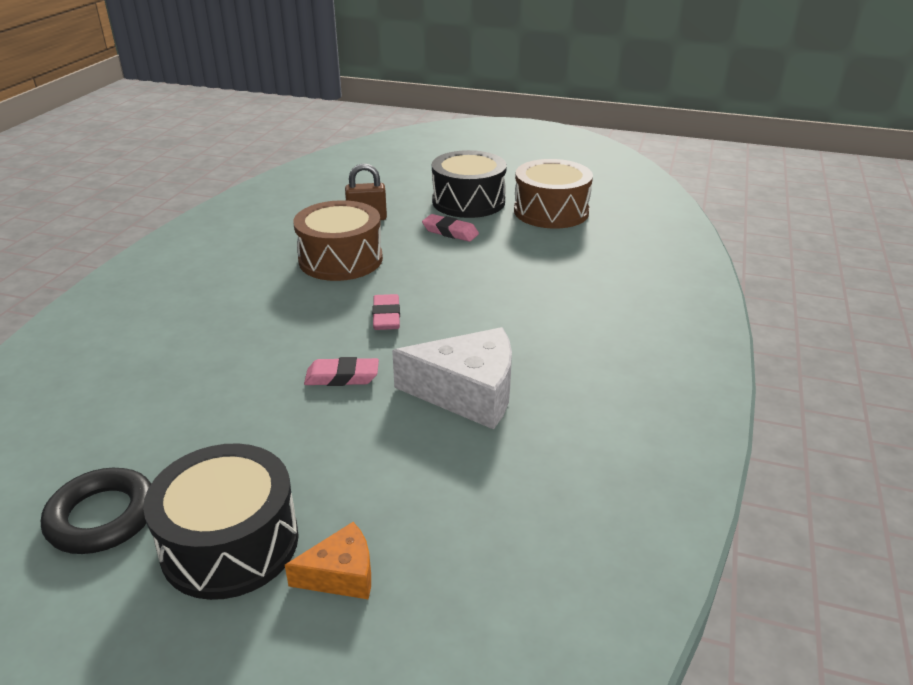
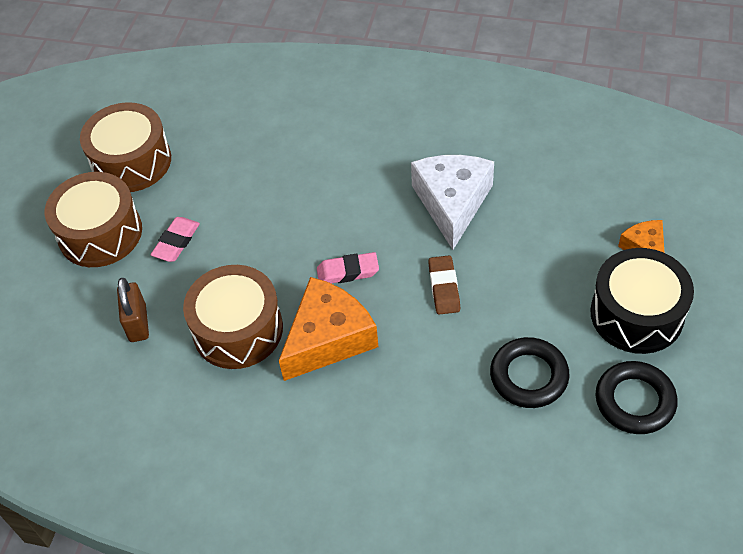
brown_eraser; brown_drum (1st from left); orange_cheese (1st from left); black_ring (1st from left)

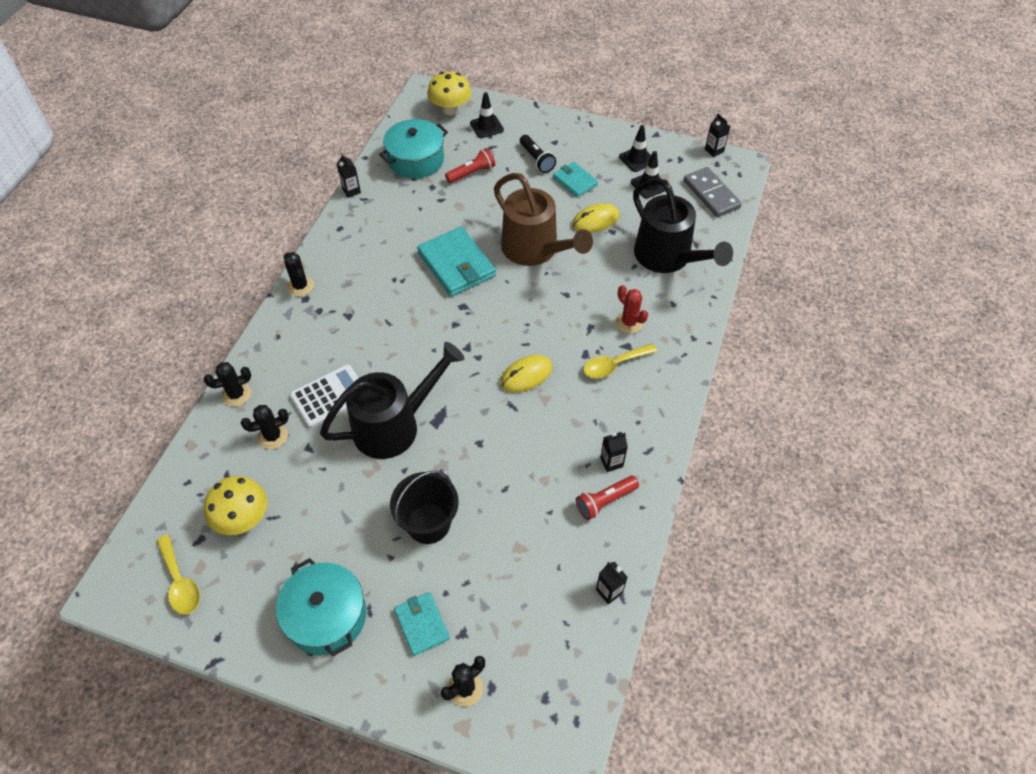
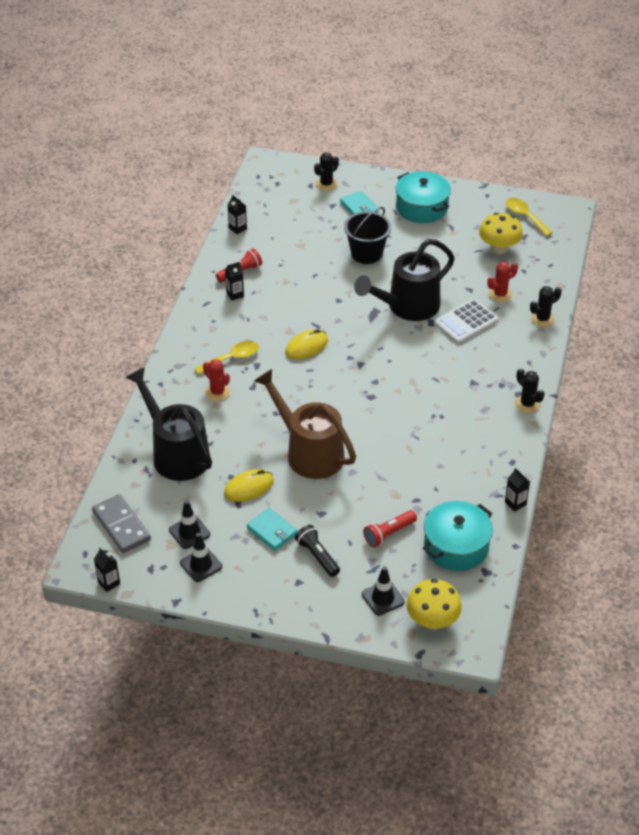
red_cactus (2nd from left); turquoise_wallet (2nd from left in the first image)

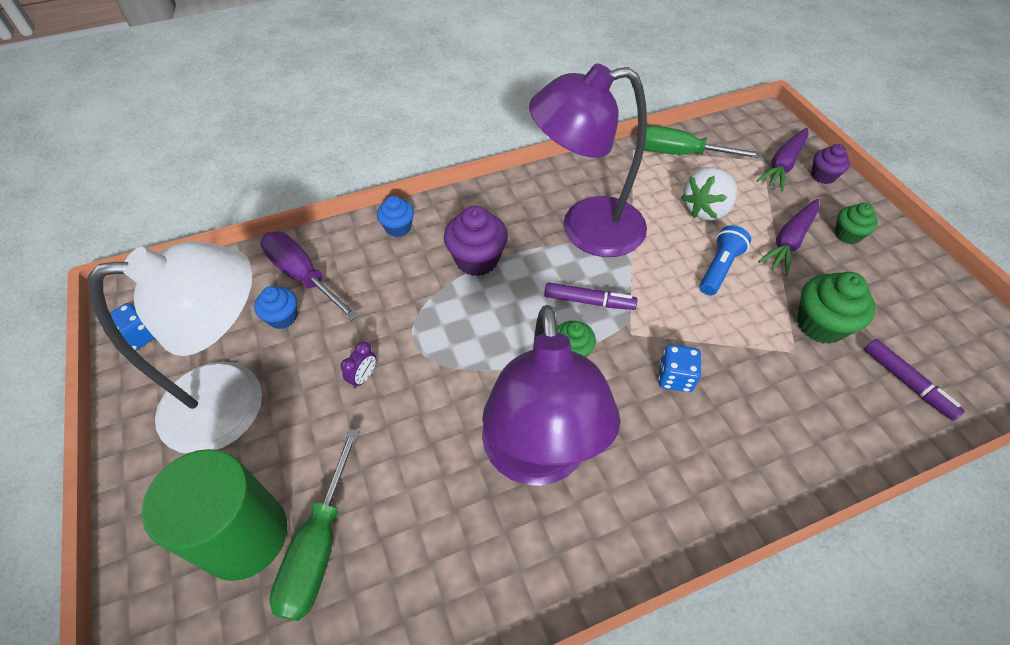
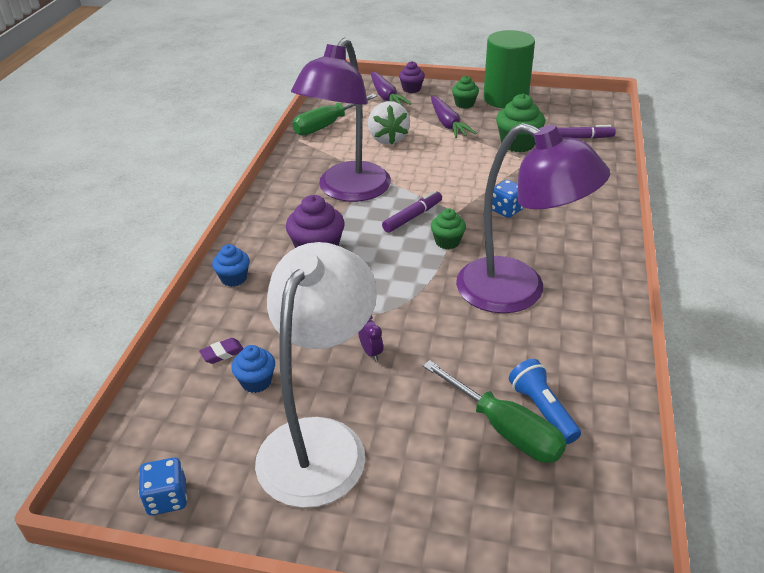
green_cylinder; purple_eraser; blue_flashlight

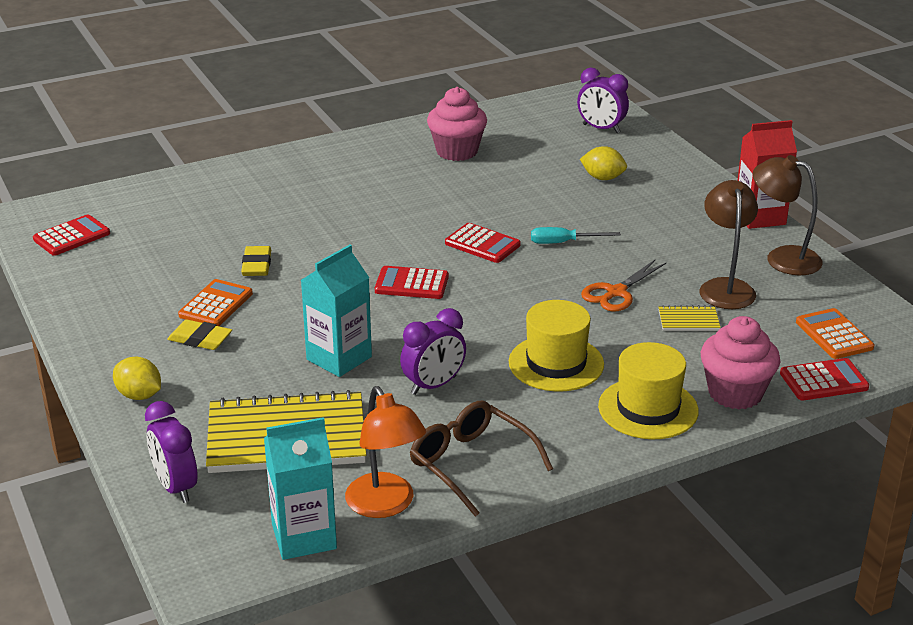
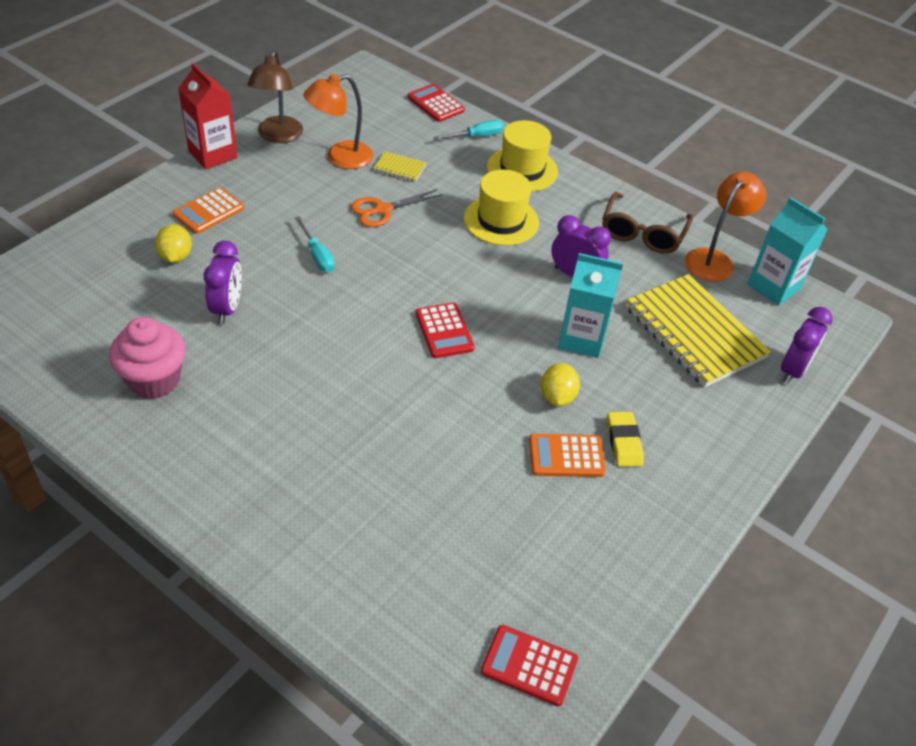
yellow_lemon (2nd from left); yellow_eraser (2nd from left in the first image); red_calculator (3rd from left in the first image); purple_clock (1st from left); orange_scissors; yellow_notebook (1st from left); orange_lamp (1st from left); turquoise_screwdriver (2nd from left); orange_calculator (1st from left)

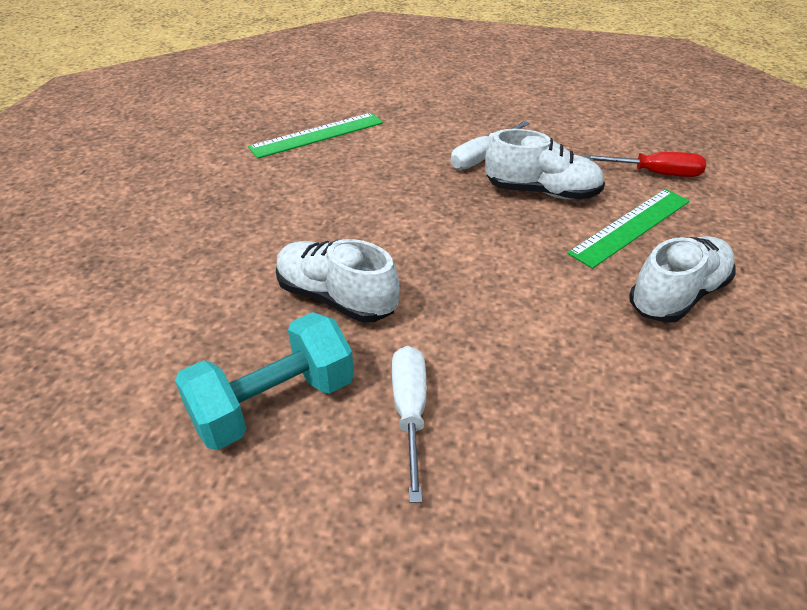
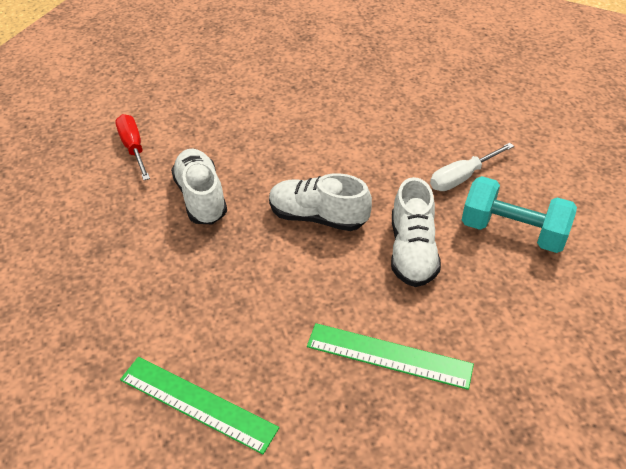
white_screwdriver (2nd from left in the first image); green_ruler (2nd from left); white_shoe (2nd from left)

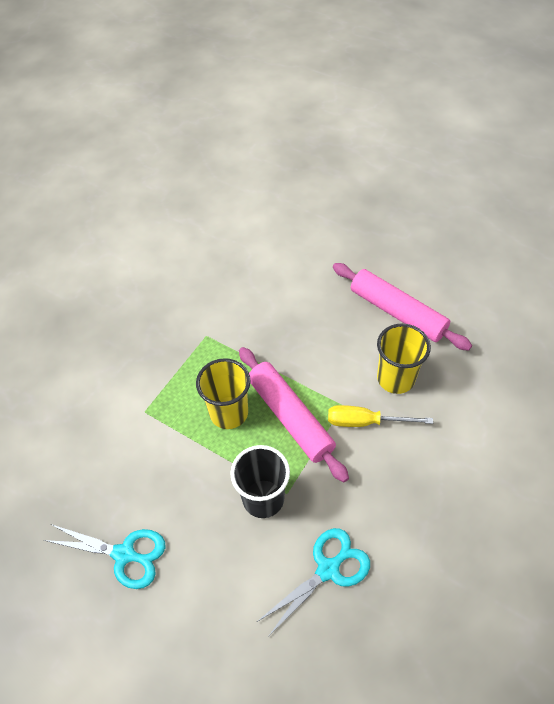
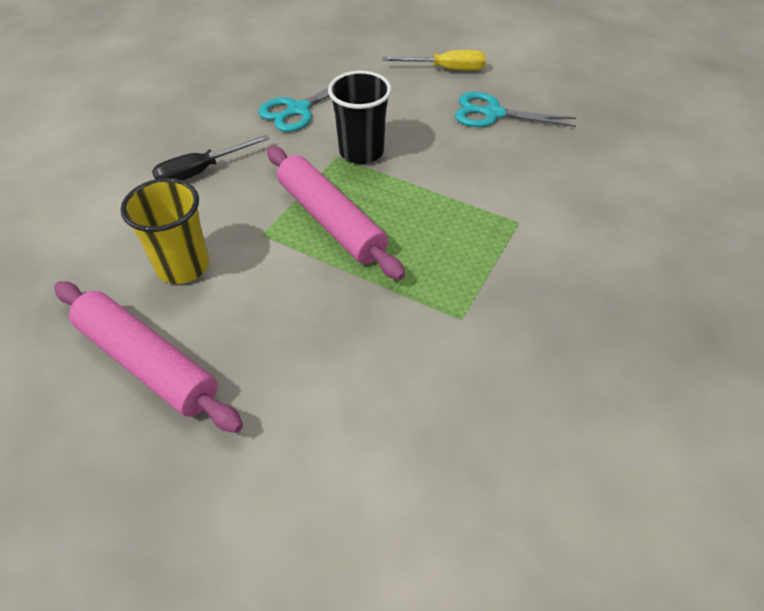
yellow_cup (1st from left in the first image); yellow_screwdriver; black_screwdriver

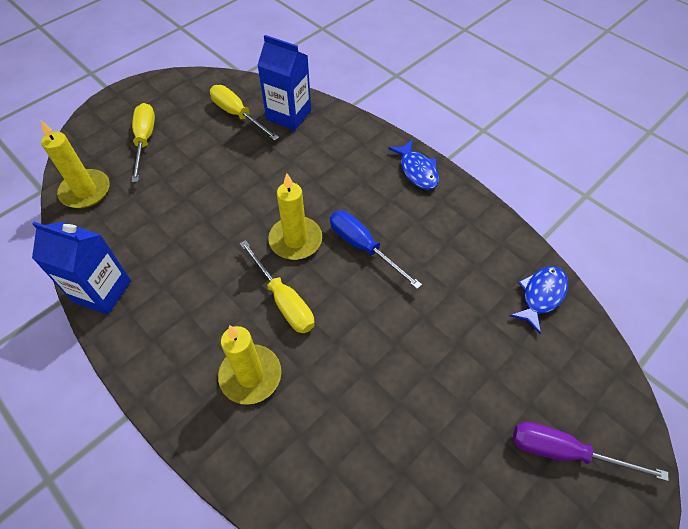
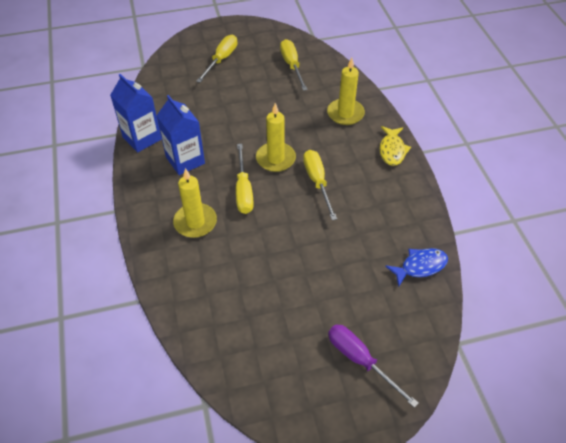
yellow_candle (3rd from left); blue_carton (2nd from left); yellow_screwdriver (4th from left); yellow_fish

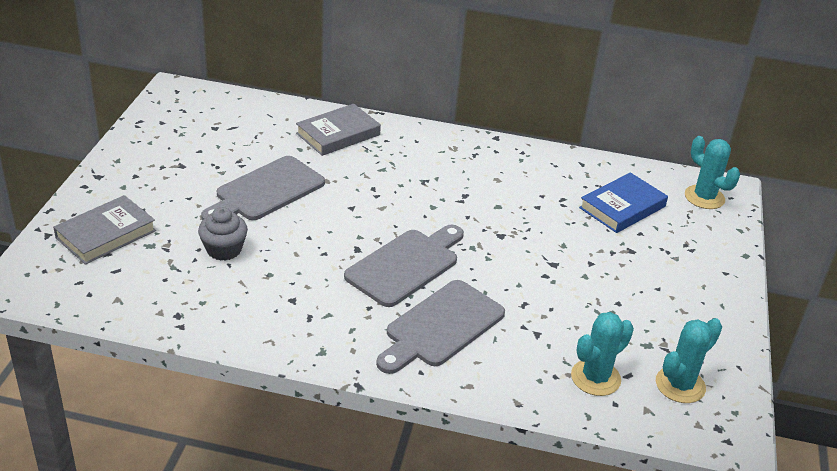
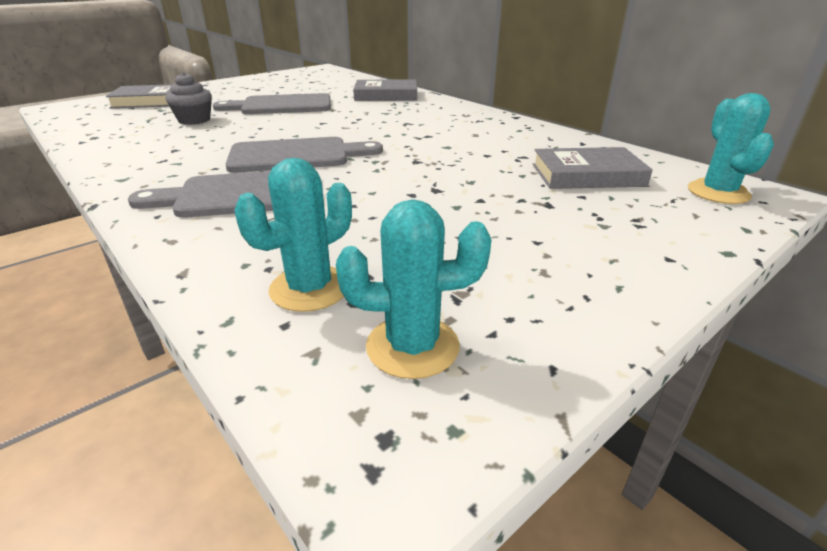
turquoise_cactus (1st from left); grey_book (3rd from left)

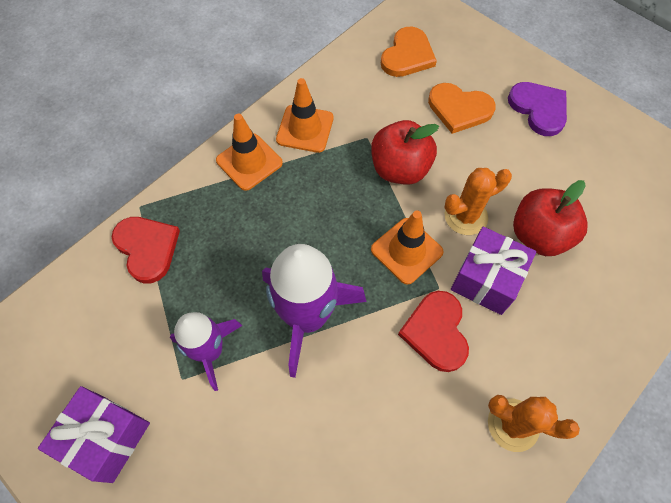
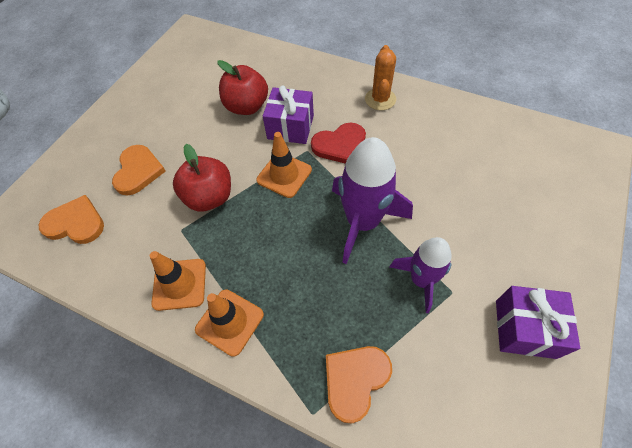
orange_heart (3rd from left); orange_cactus (1st from left in the first image); purple_heart

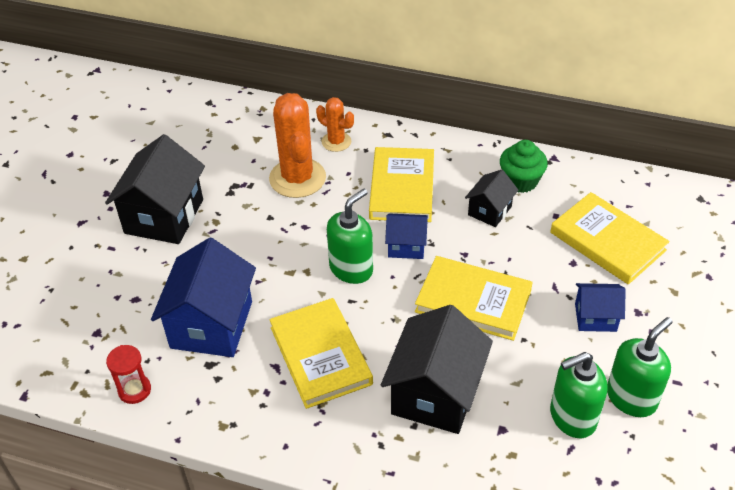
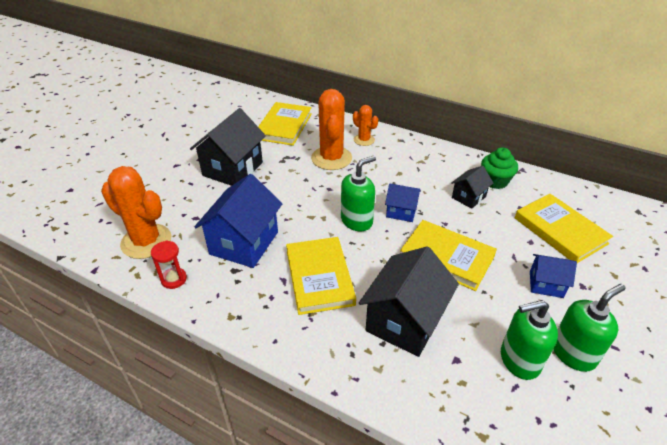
yellow_book (1st from left); orange_cactus (1st from left)

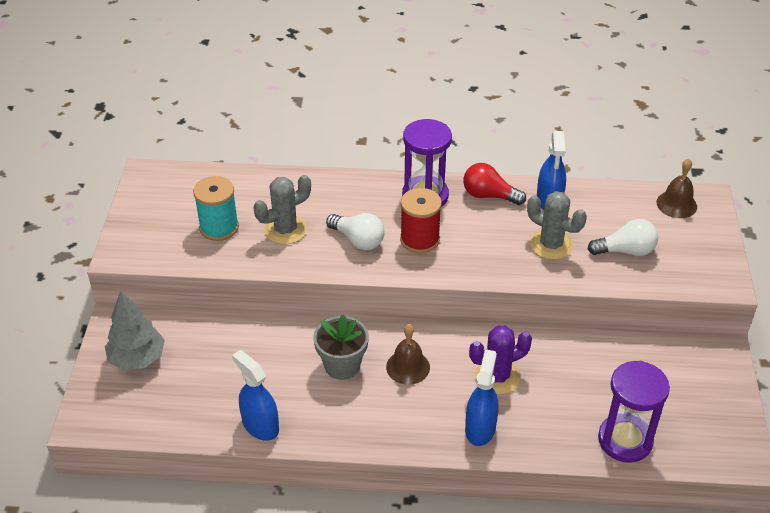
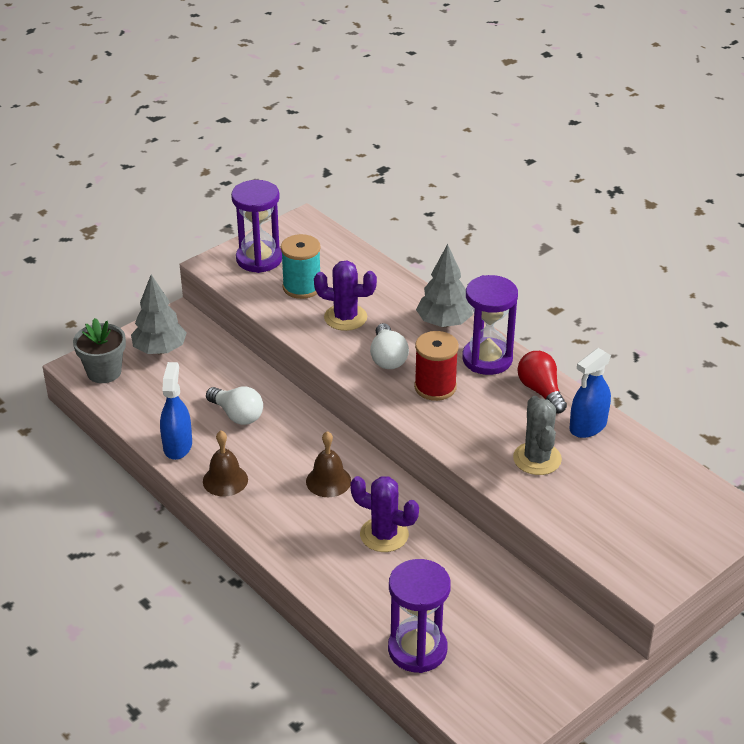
purple_cactus (1st from left); grey_flower_pot; blue_spray_bottle (2nd from left in the first image); white_light_bulb (1st from left); brown_bell (1st from left); purple_hourglass (1st from left); grey_tree (2nd from left)

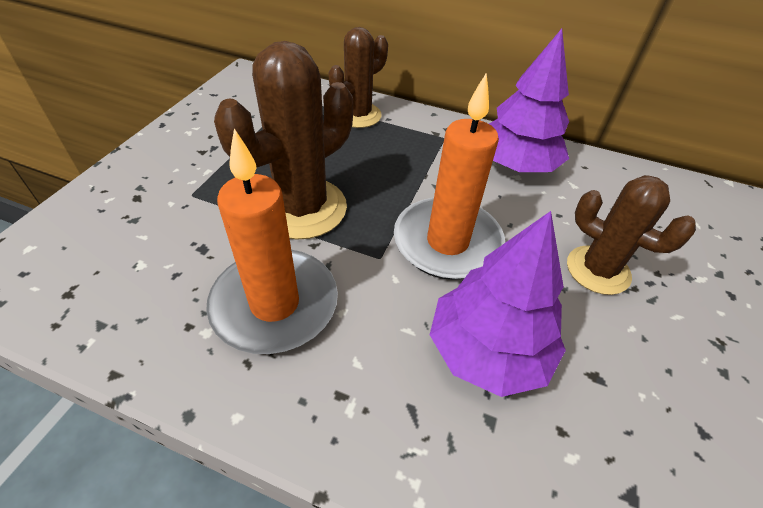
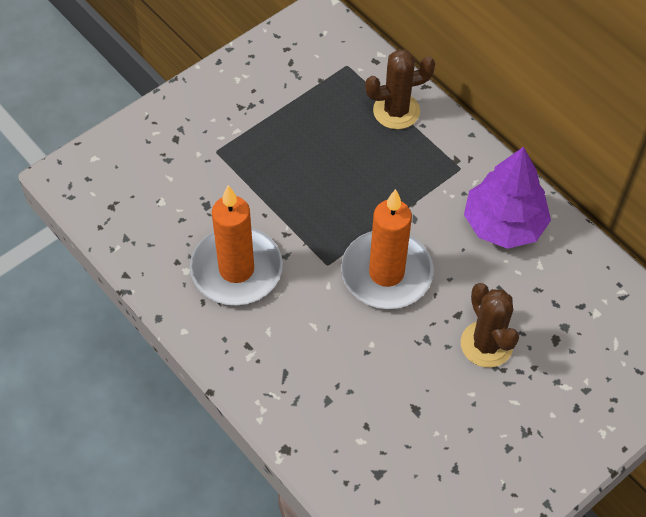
brown_cactus (1st from left in the first image); purple_tree (1st from left in the first image)

